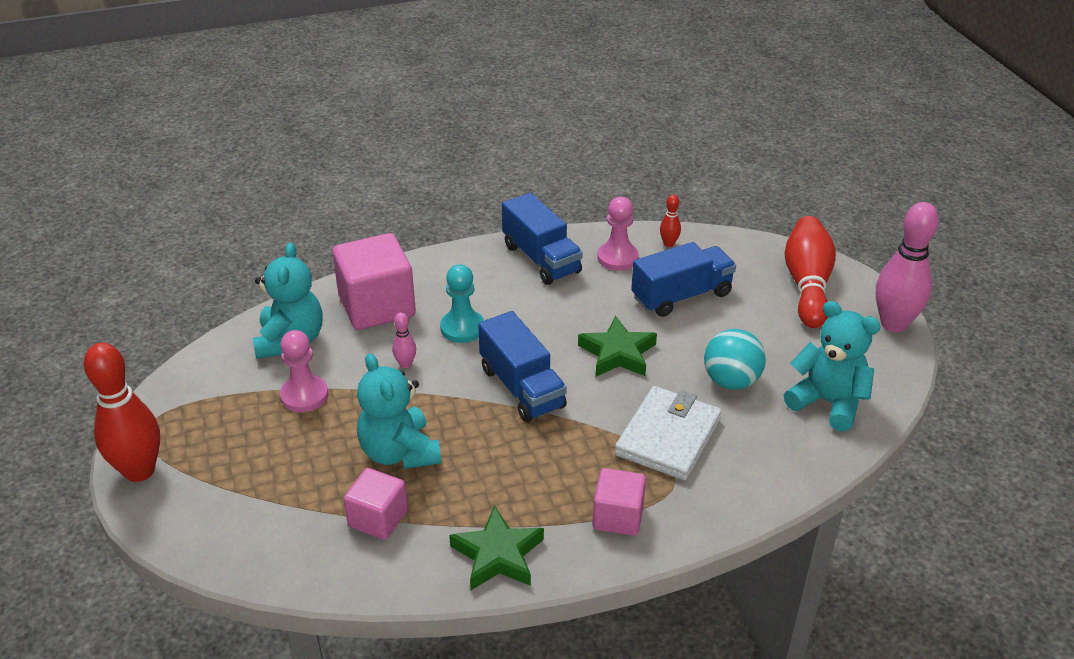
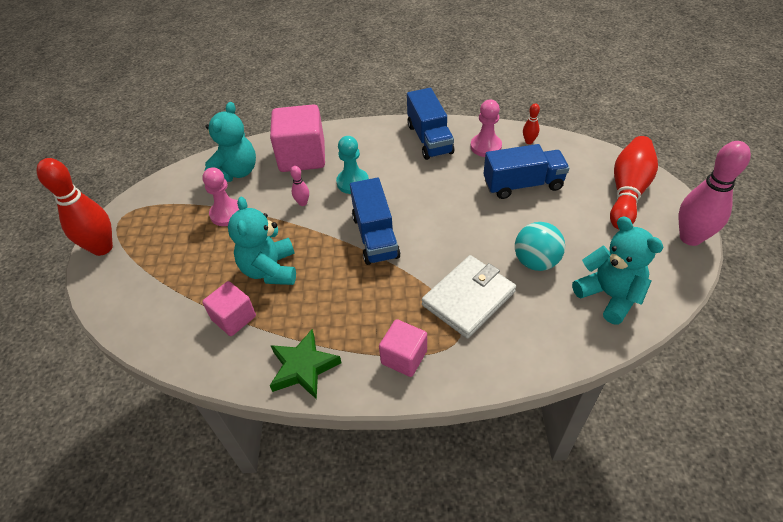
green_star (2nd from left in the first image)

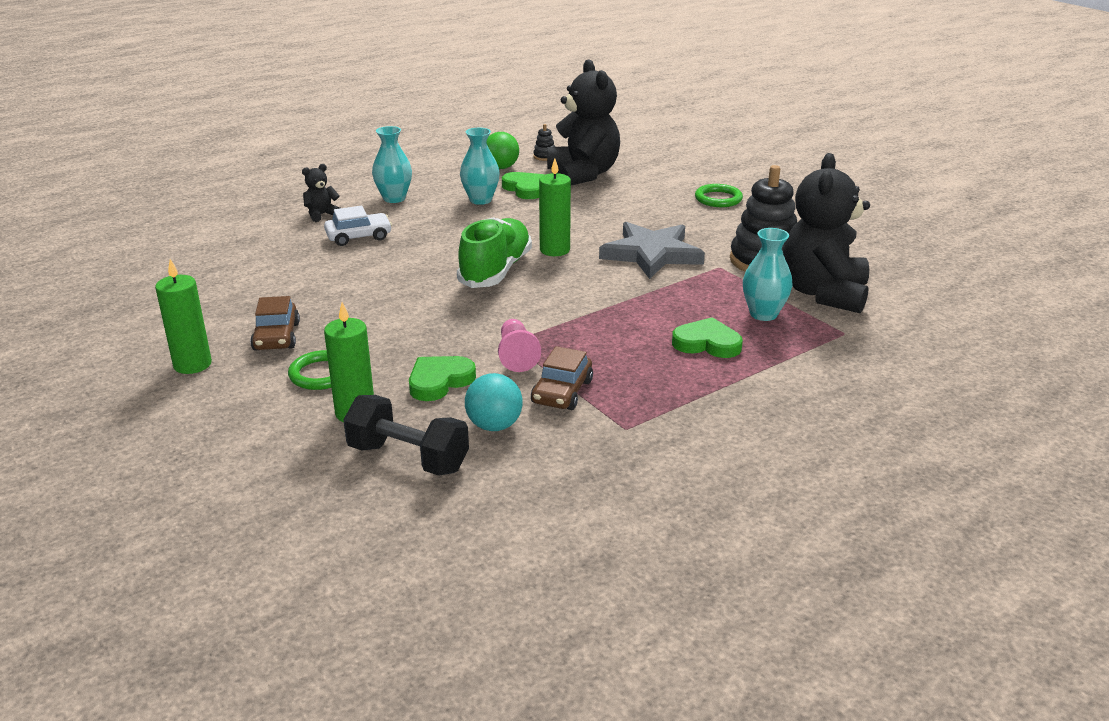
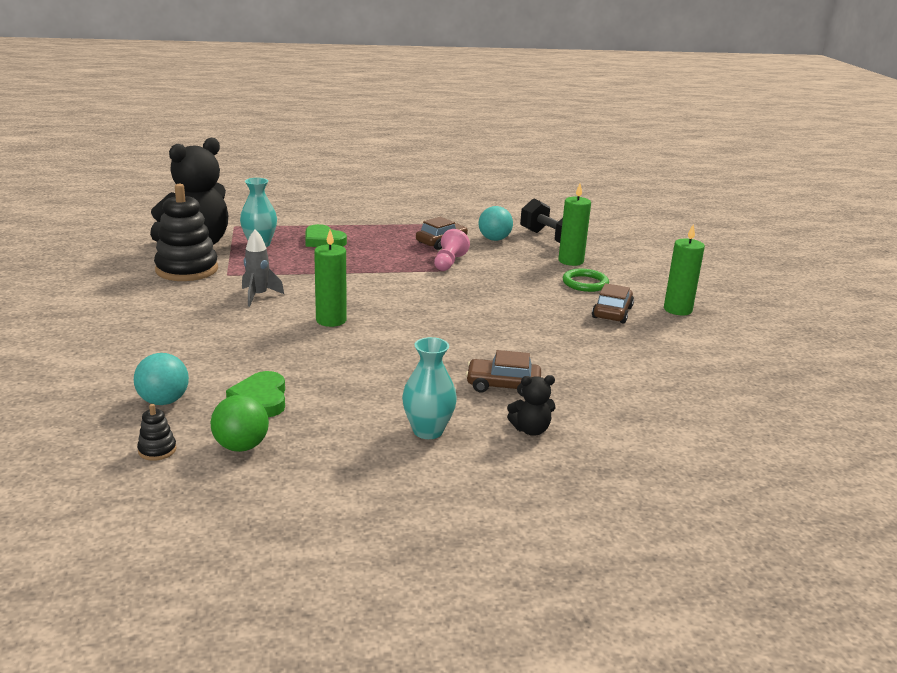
brown_car (2nd from left); green_heart (1st from left in the first image); green_shoe; turquoise_vase (2nd from left in the first image); turquoise_ball (1st from left); grey_rocket; green_ring (2nd from left in the first image)

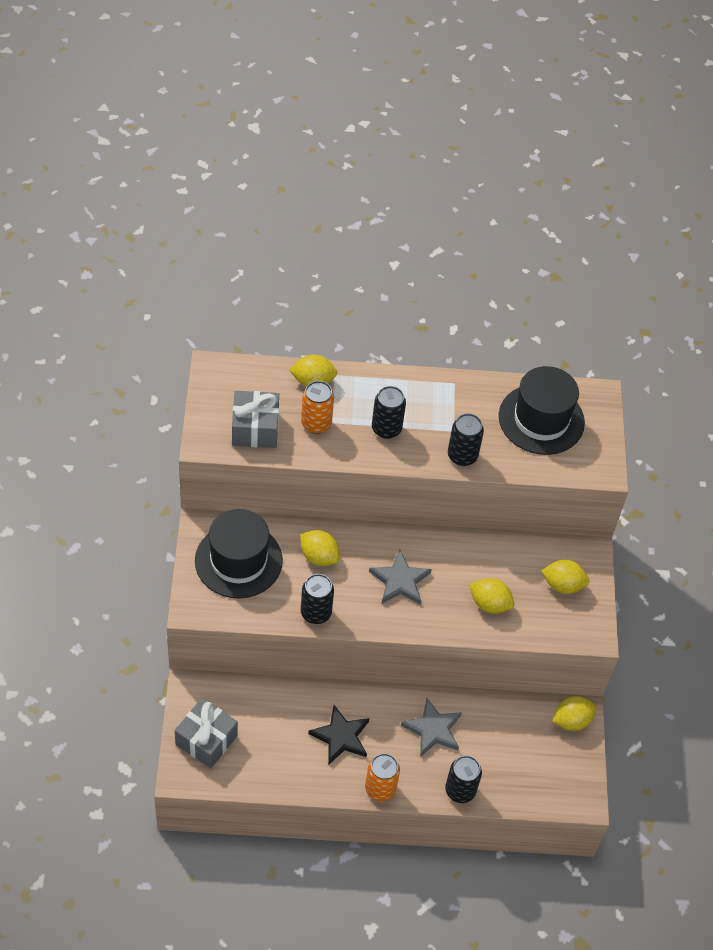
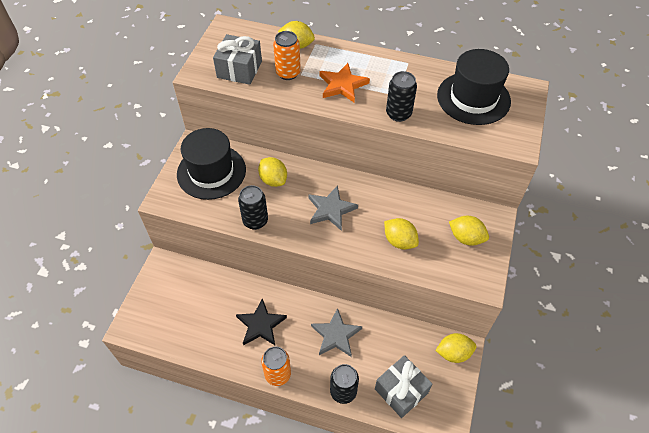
grey_gift (2nd from left); orange_star

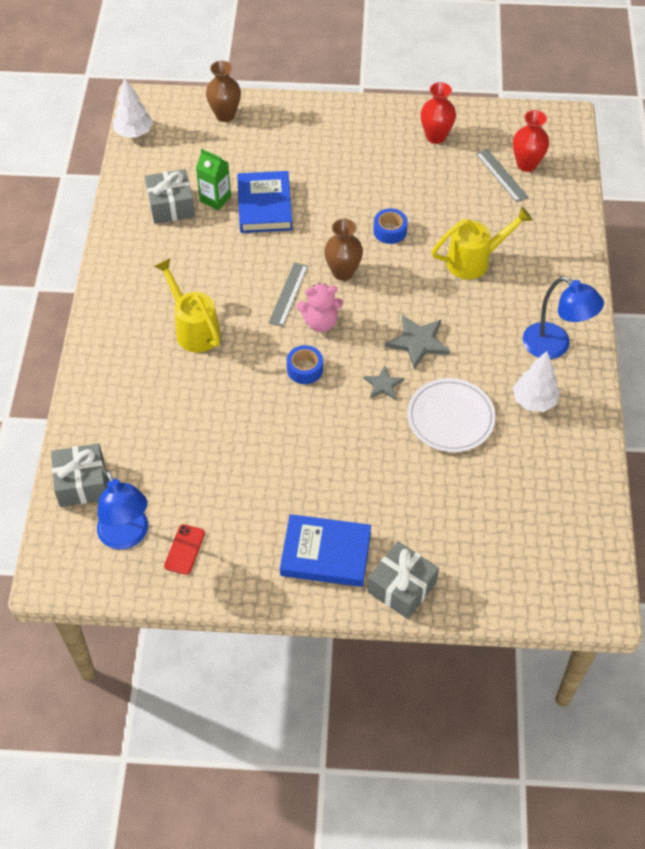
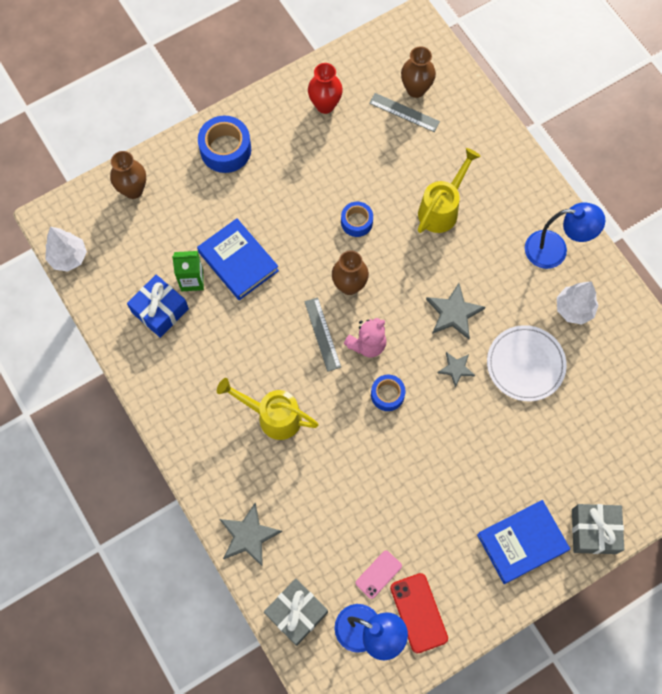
blue_gift; red_phone; brown_vase (3rd from left); blue_tape (1st from left); grey_star (1st from left); pink_phone

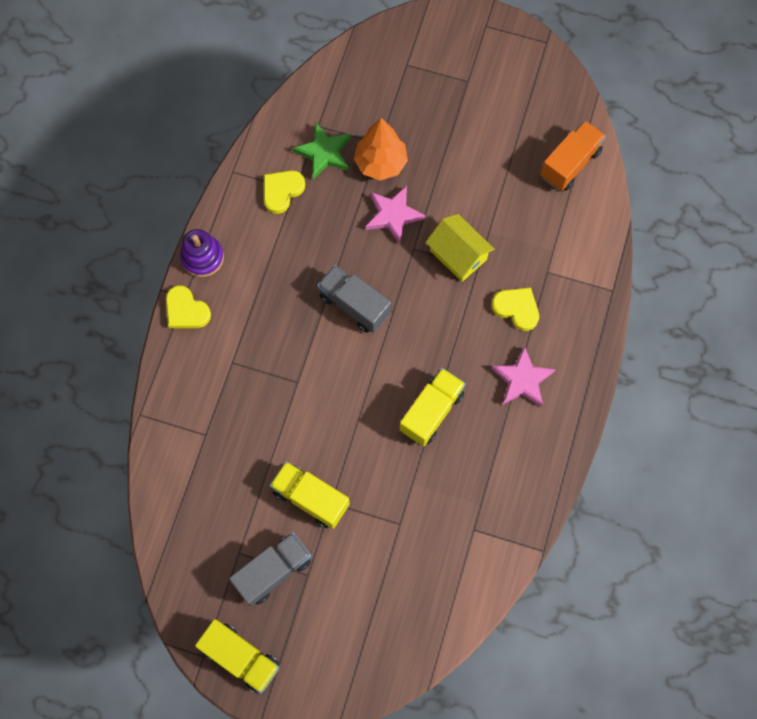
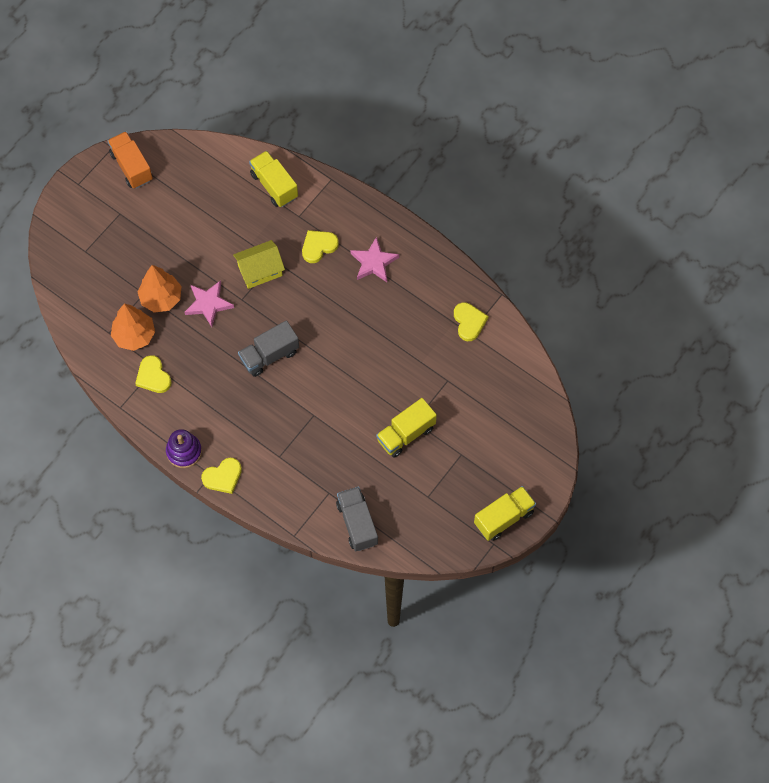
grey_truck (2nd from left); orange_tree (1st from left); yellow_truck (1st from left); orange_truck; yellow_heart (4th from left)

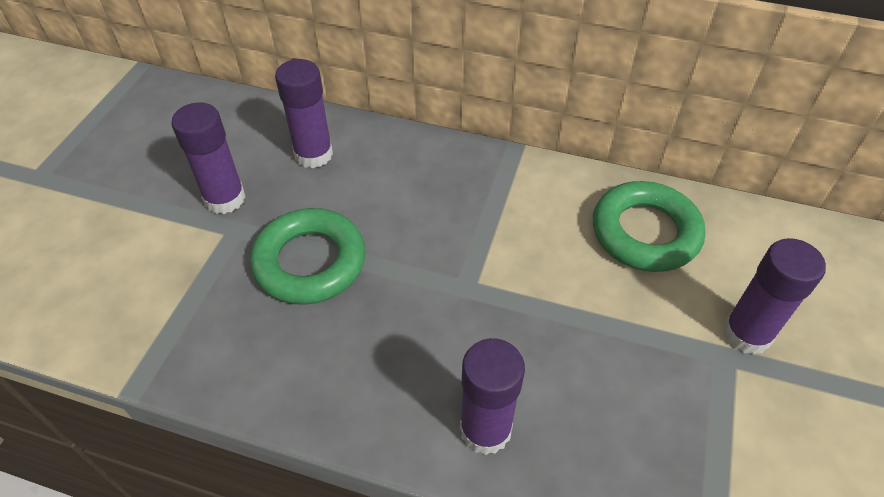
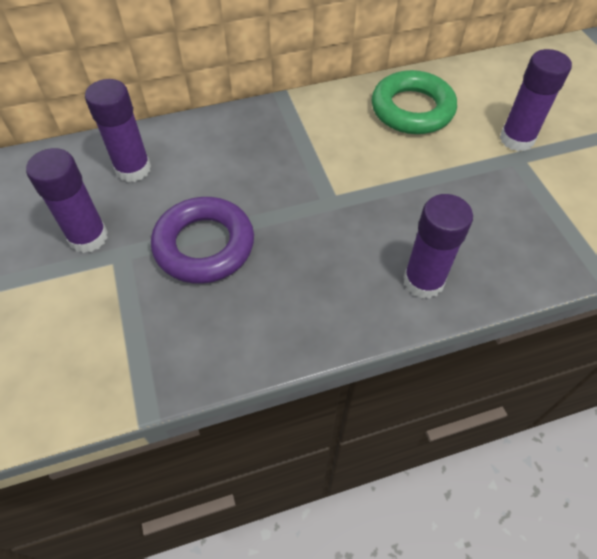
purple_ring

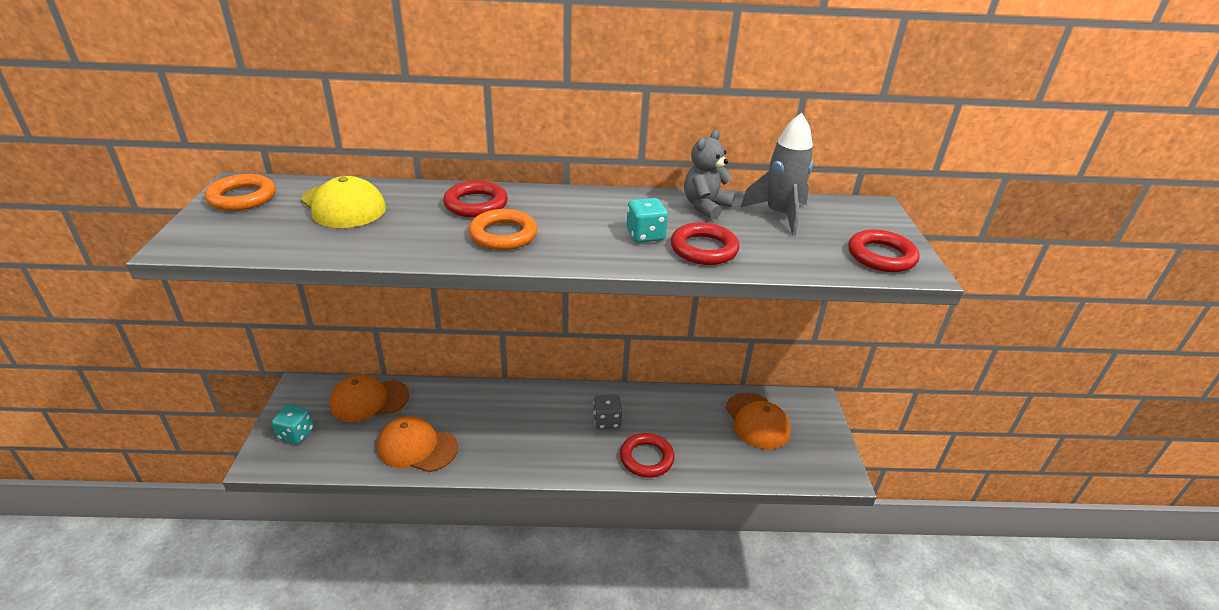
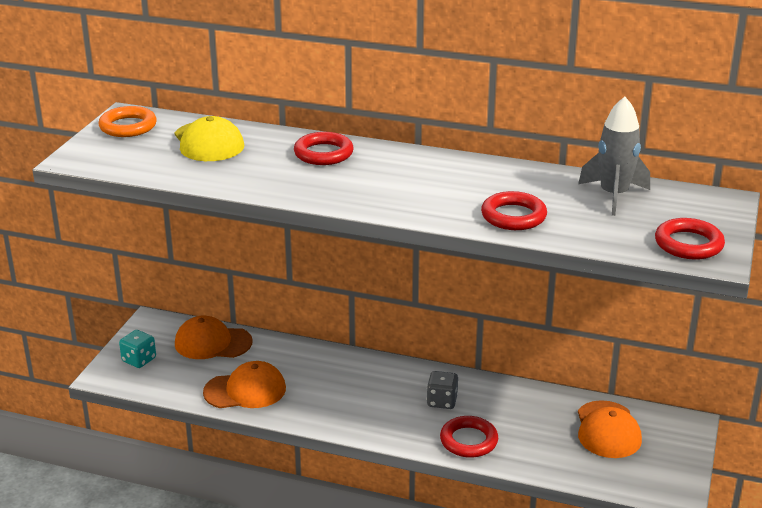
orange_cap (2nd from left); orange_ring (2nd from left in the first image); turquoise_dice (2nd from left in the first image); grey_teddy_bear

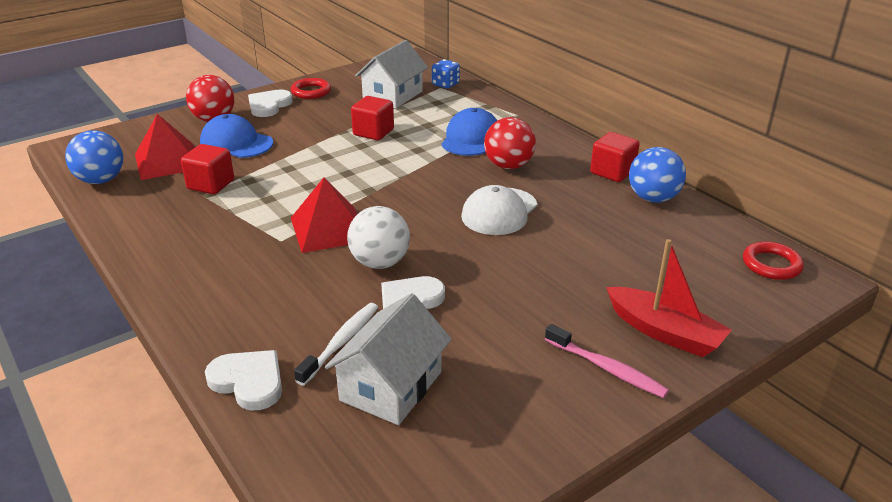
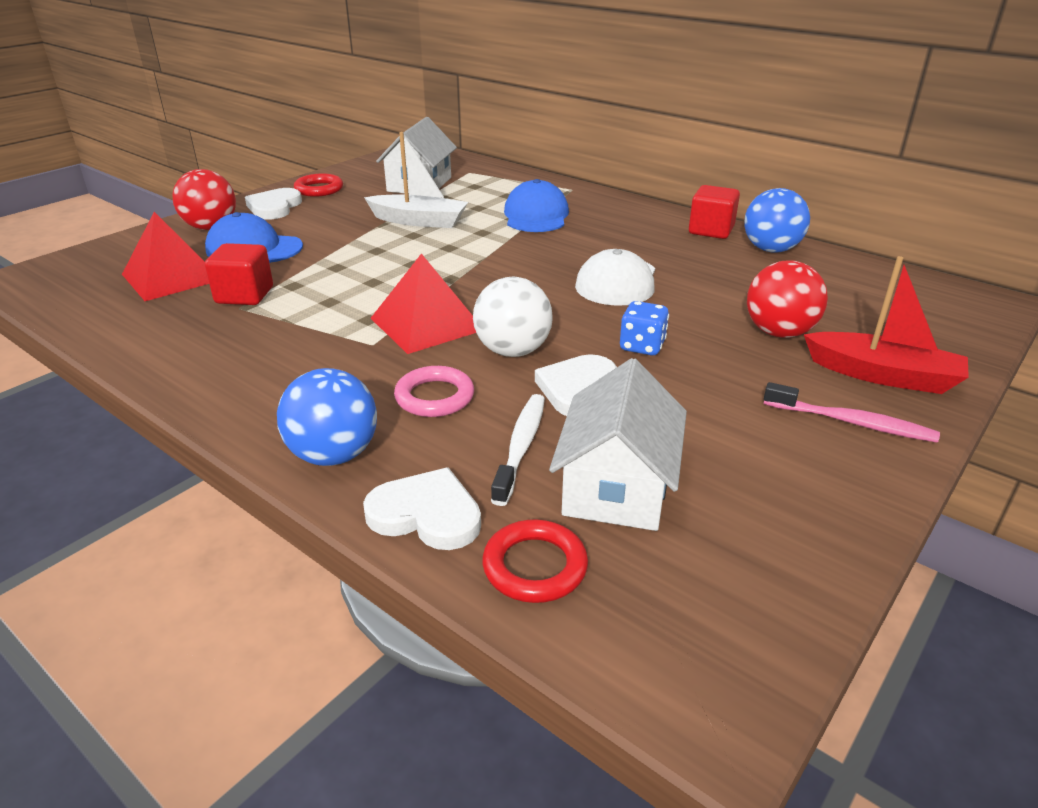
blue_ball (1st from left); white_boat; blue_dice; red_ball (2nd from left); red_ring (2nd from left); pink_ring

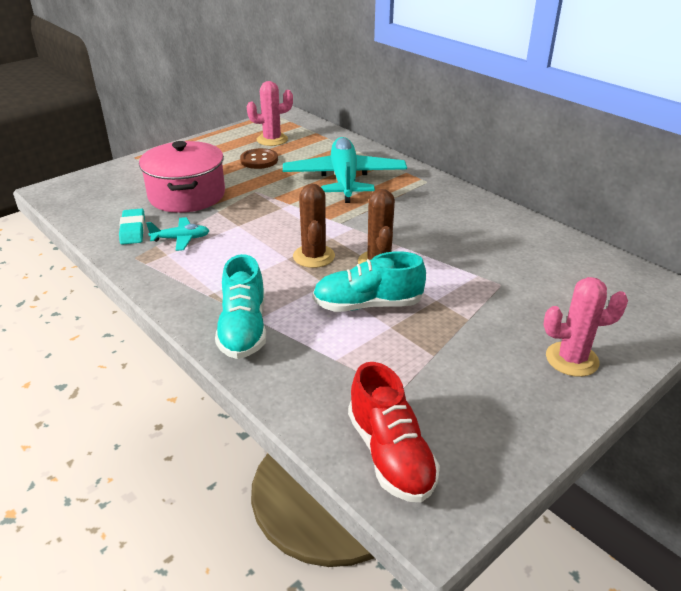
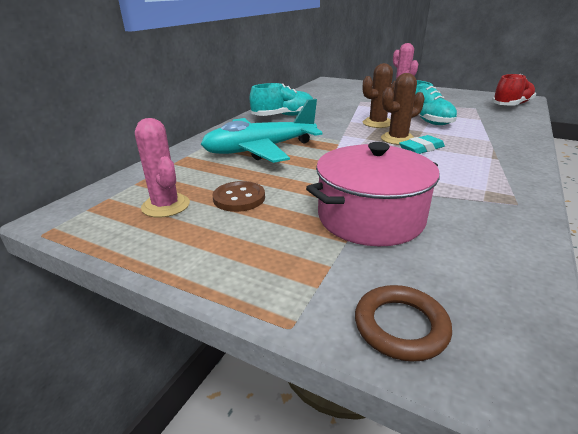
turquoise_eraser; turquoise_plane (1st from left in the first image); turquoise_shoe (1st from left); brown_ring

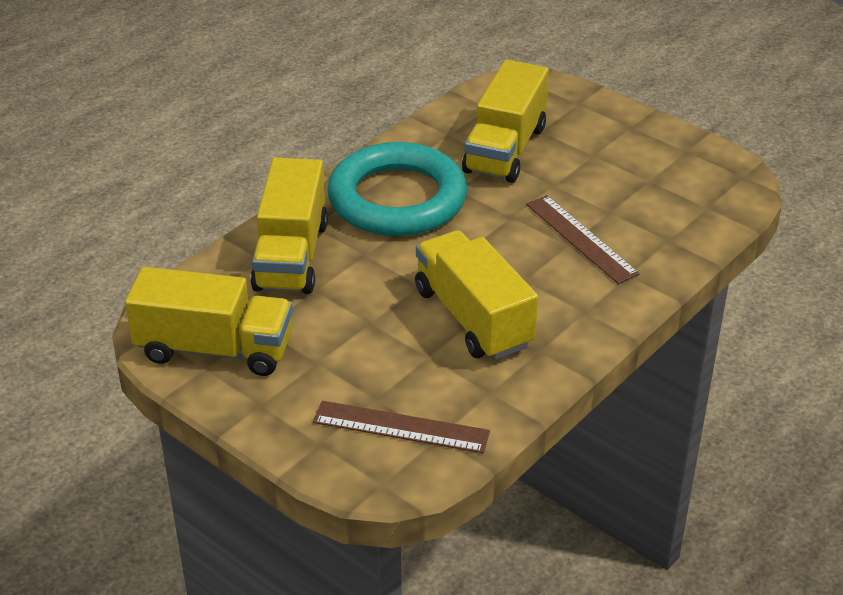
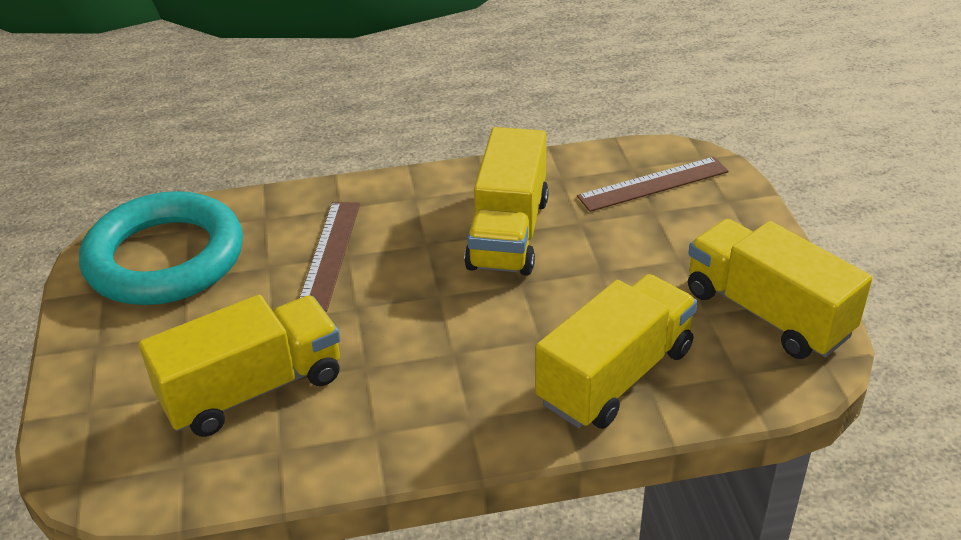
brown_ruler (2nd from left); turquoise_ring

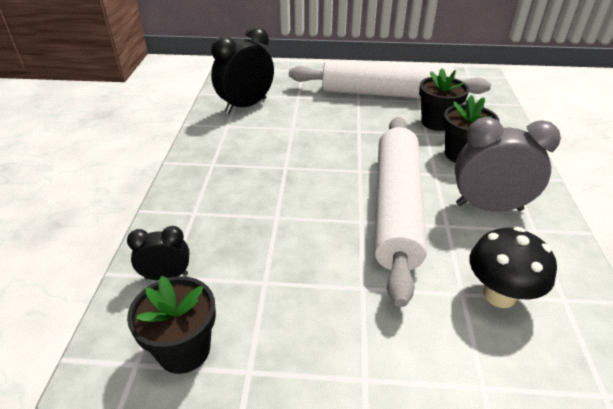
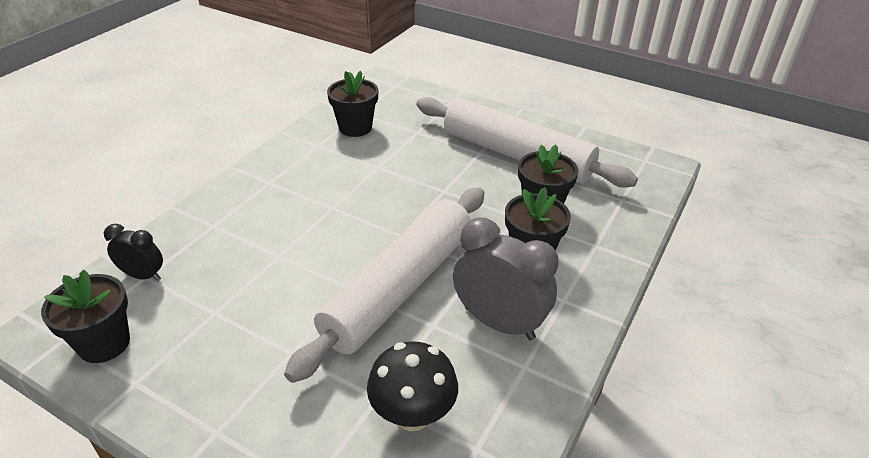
black_flower_pot (2nd from left)

